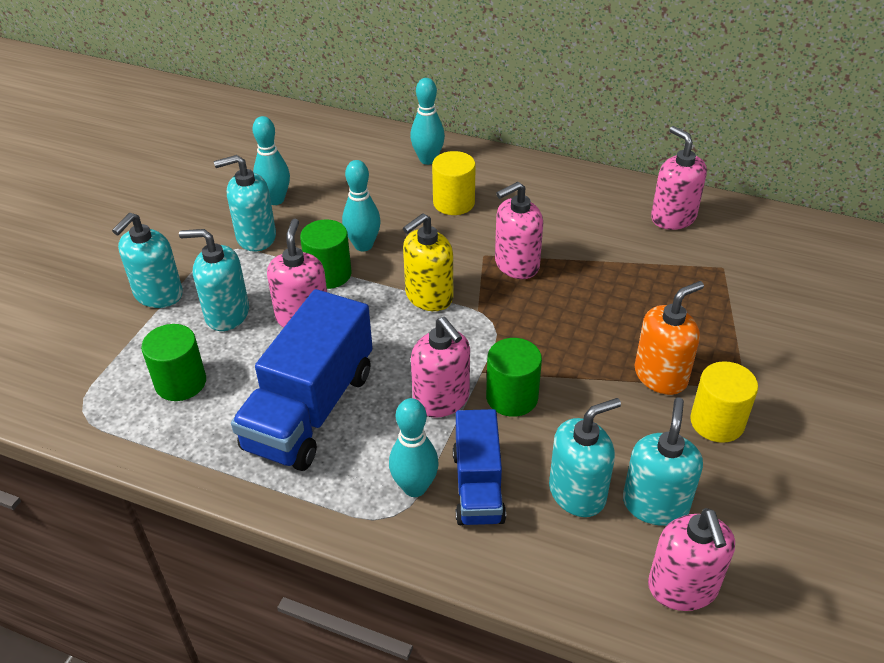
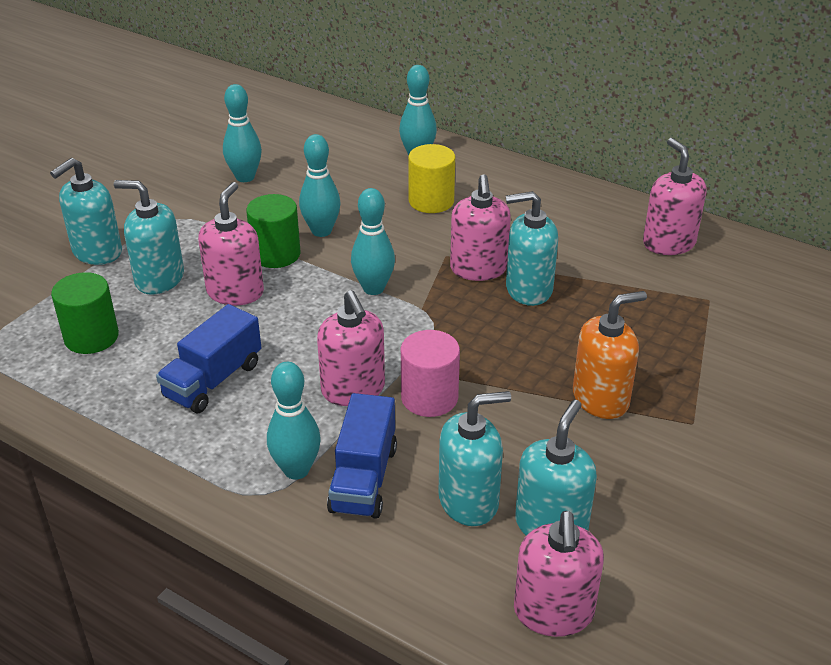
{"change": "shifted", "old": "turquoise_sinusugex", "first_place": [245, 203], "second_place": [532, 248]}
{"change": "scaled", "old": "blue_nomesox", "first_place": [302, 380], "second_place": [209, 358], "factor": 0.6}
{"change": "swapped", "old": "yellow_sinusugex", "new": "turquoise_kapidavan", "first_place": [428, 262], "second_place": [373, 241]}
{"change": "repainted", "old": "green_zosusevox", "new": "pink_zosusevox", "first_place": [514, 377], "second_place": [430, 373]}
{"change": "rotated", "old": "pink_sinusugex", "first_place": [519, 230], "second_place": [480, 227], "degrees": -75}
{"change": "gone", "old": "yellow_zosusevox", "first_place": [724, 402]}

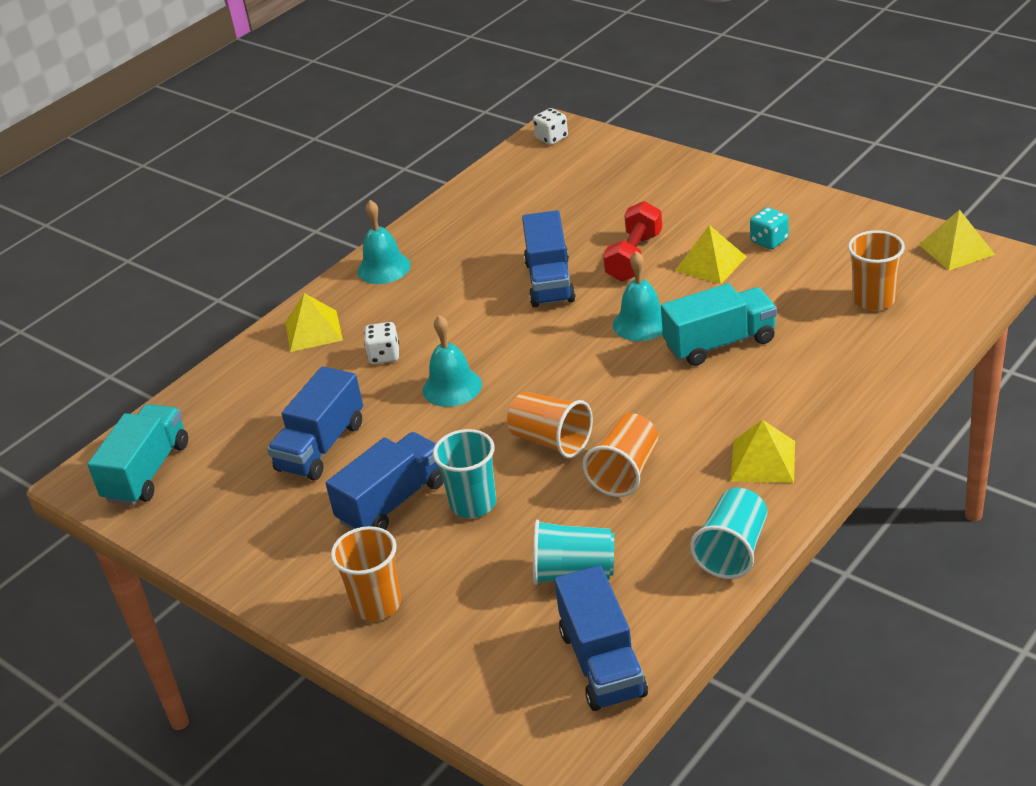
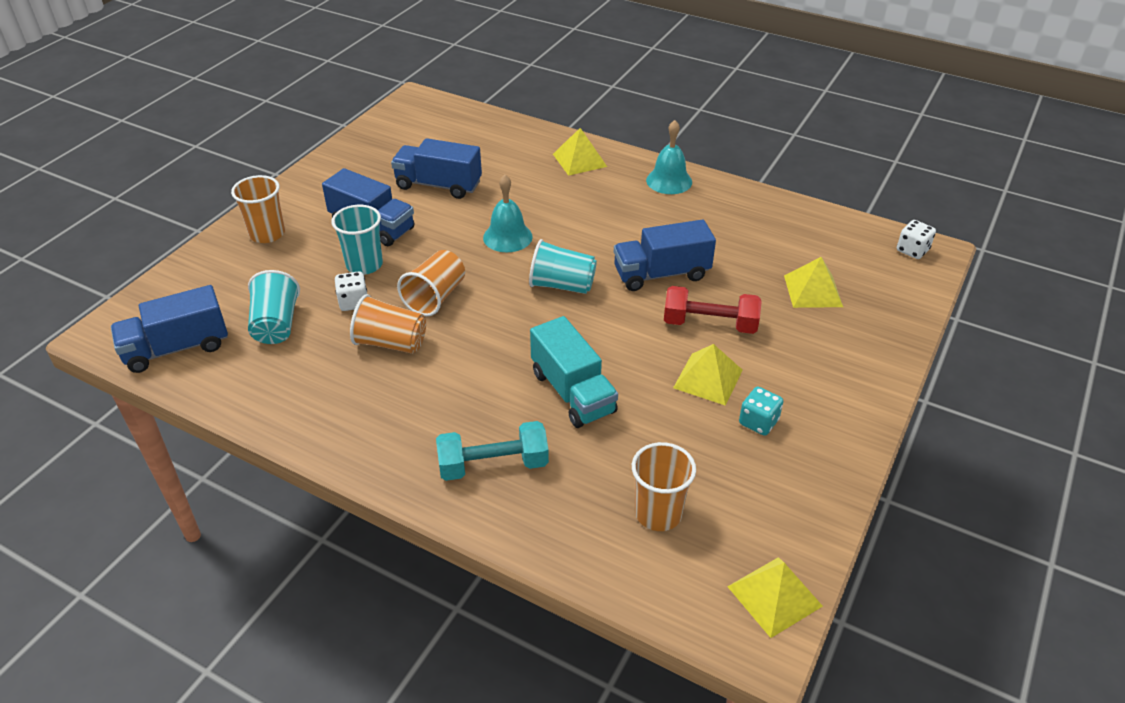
{"change": "gone", "old": "turquoise_nomesox", "first_place": [137, 454]}
{"change": "shifted", "old": "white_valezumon", "first_place": [381, 343], "second_place": [351, 291]}
{"change": "gone", "old": "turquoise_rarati", "first_place": [638, 296]}
{"change": "shifted", "old": "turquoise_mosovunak", "first_place": [729, 533], "second_place": [563, 266]}
{"change": "shifted", "old": "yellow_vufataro", "first_place": [763, 451], "second_place": [813, 282]}
{"change": "new", "new": "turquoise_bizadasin", "second_place": [492, 451]}

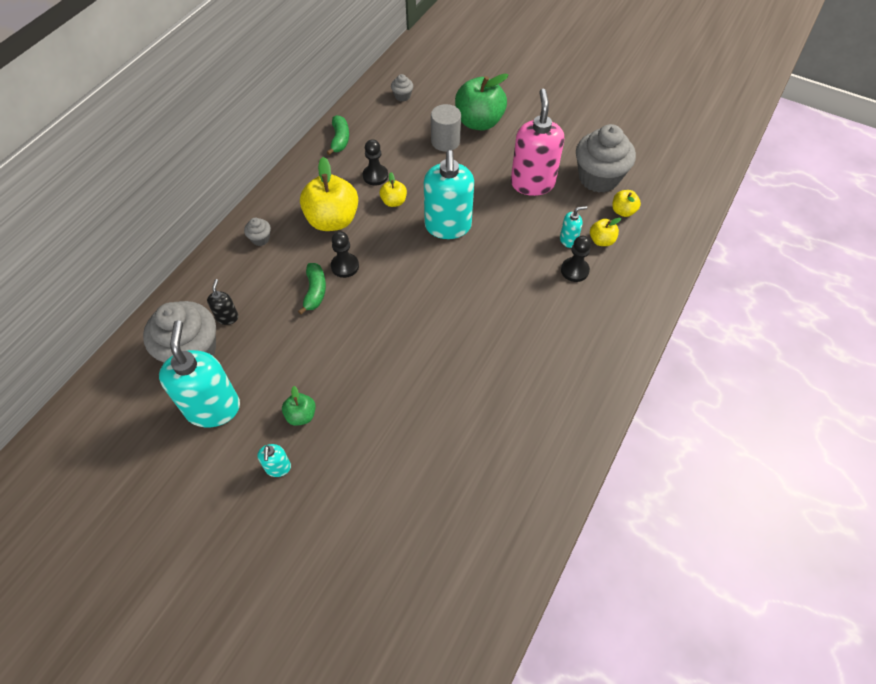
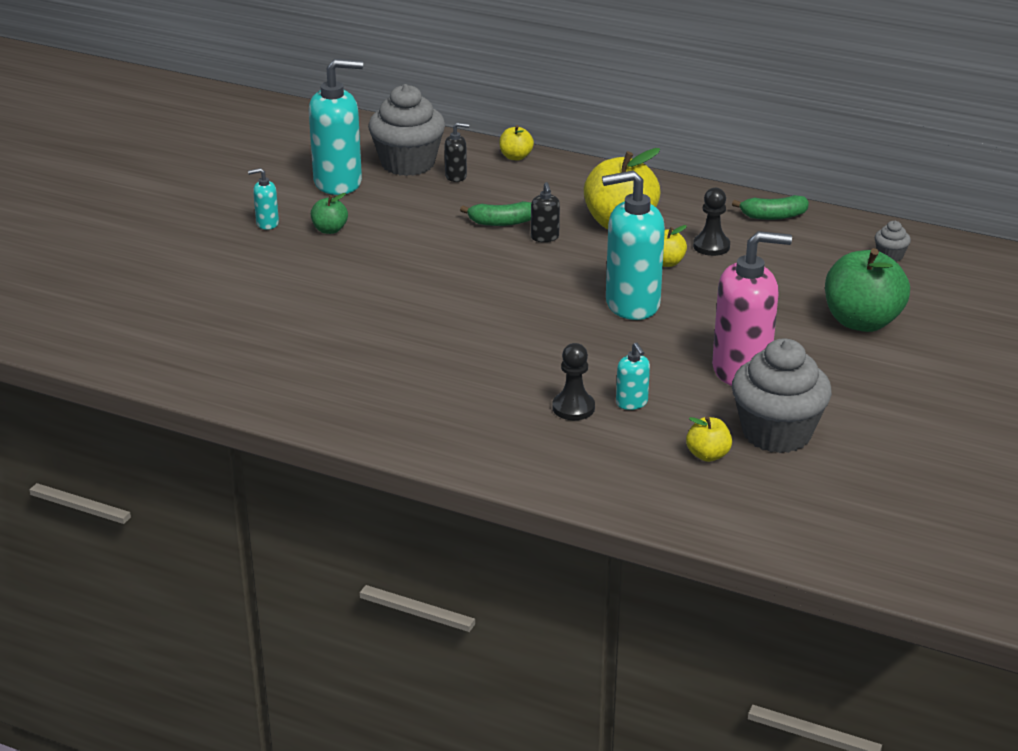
{"change": "gone", "old": "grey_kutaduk", "first_place": [257, 232]}
{"change": "swapped", "old": "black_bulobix", "new": "black_sinusugex", "first_place": [345, 254], "second_place": [545, 212]}
{"change": "gone", "old": "grey_zosusevox", "first_place": [446, 128]}
{"change": "shifted", "old": "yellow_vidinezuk", "first_place": [605, 232], "second_place": [516, 143]}

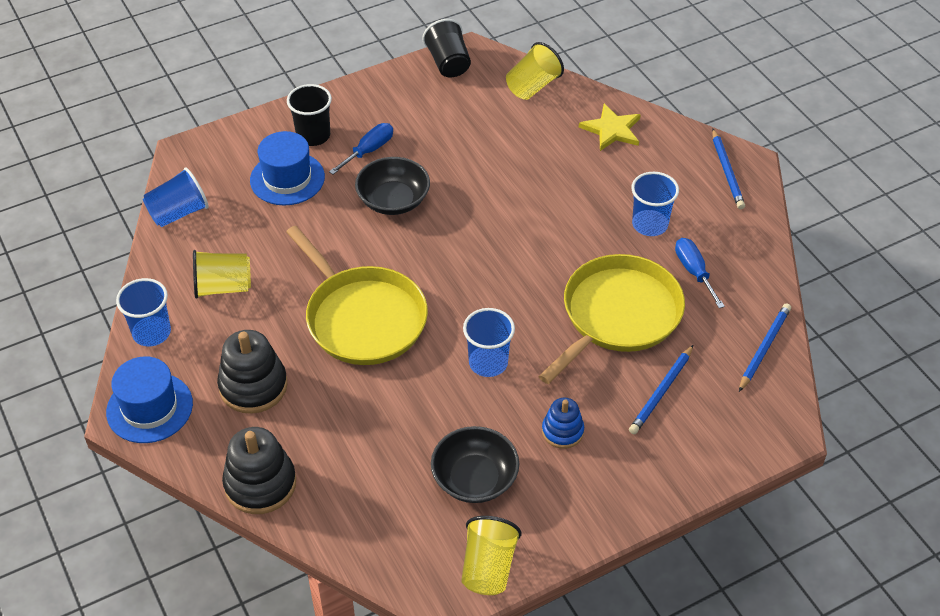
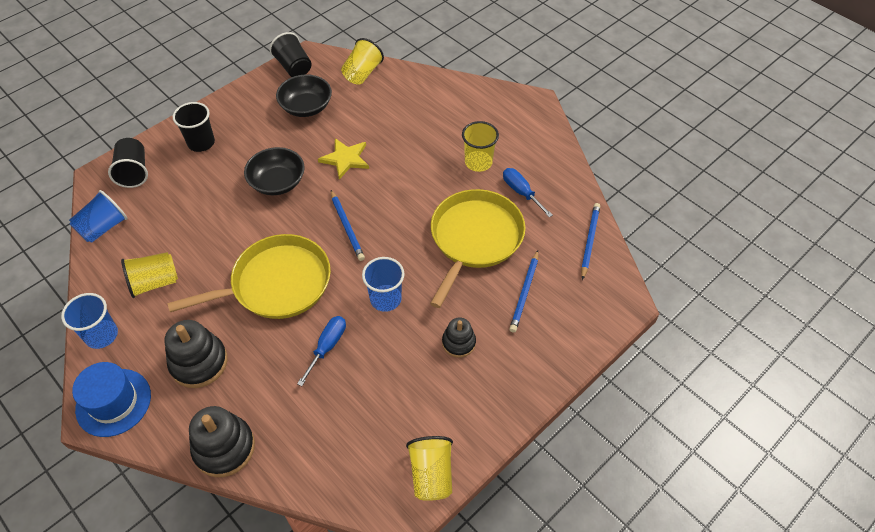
{"change": "gone", "old": "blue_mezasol", "first_place": [287, 168]}
{"change": "rotated", "old": "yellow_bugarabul", "first_place": [357, 295], "second_place": [249, 276], "degrees": -60}
{"change": "shifted", "old": "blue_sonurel", "first_place": [361, 148], "second_place": [321, 351]}
{"change": "shifted", "old": "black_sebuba", "first_place": [475, 464], "second_place": [304, 95]}
{"change": "repainted", "old": "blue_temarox", "new": "black_temarox", "first_place": [563, 423], "second_place": [459, 337]}
{"change": "shifted", "old": "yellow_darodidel", "first_place": [610, 127], "second_place": [343, 158]}
{"change": "repainted", "old": "blue_mosovunak", "new": "yellow_mosovunak", "first_place": [655, 204], "second_place": [480, 146]}
{"change": "shifted", "old": "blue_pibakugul", "first_place": [728, 169], "second_place": [348, 225]}
{"change": "new", "new": "black_mosovunak", "second_place": [128, 163]}

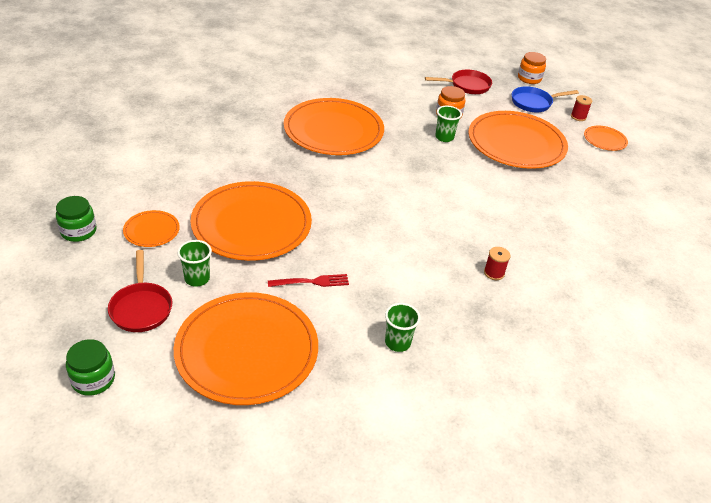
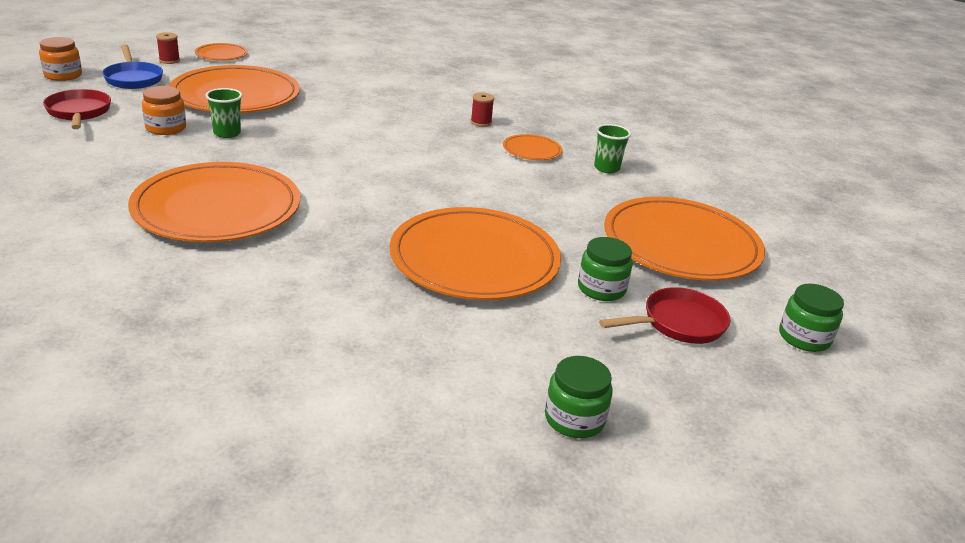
{"change": "shifted", "old": "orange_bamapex", "first_place": [151, 228], "second_place": [532, 147]}
{"change": "swapped", "old": "green_mosovunak", "new": "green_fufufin", "first_place": [194, 263], "second_place": [605, 269]}
{"change": "gone", "old": "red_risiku", "first_place": [308, 280]}

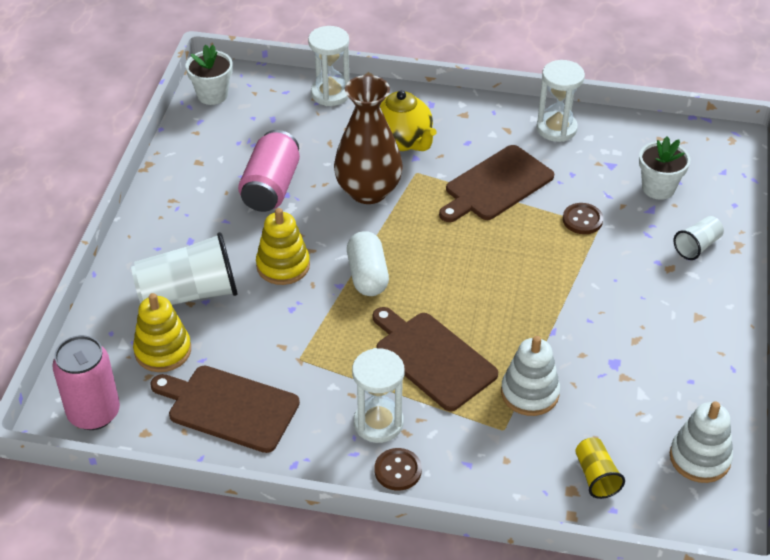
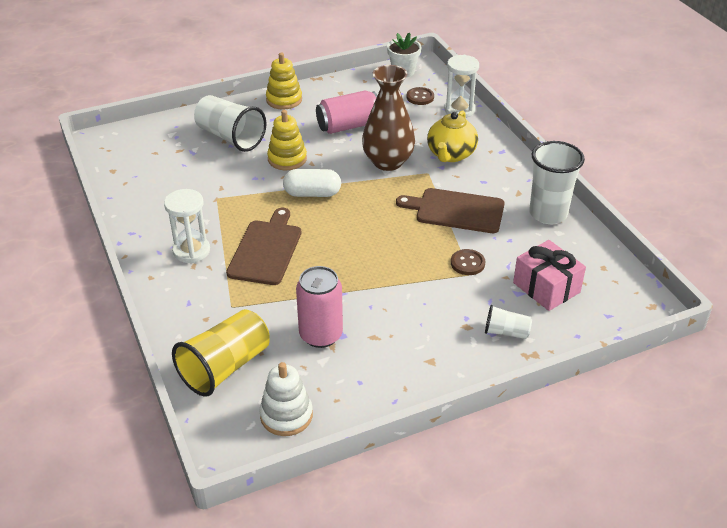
{"change": "shifted", "old": "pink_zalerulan", "first_place": [86, 382], "second_place": [319, 307]}
{"change": "shifted", "old": "yellow_temarox", "first_place": [162, 332], "second_place": [284, 81]}
{"change": "gone", "old": "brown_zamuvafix", "first_place": [225, 409]}
{"change": "rotated", "old": "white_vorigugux", "first_place": [368, 263], "second_place": [312, 183], "degrees": 45}
{"change": "shifted", "old": "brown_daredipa", "first_place": [398, 469], "second_place": [420, 96]}
{"change": "gone", "old": "white_temarox", "first_place": [530, 376]}
{"change": "swapped", "old": "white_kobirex", "new": "white_mosovunak", "first_place": [561, 101], "second_place": [557, 182]}
{"change": "scaled", "old": "yellow_mosovunak", "first_place": [600, 468], "second_place": [221, 353], "factor": 1.95}
{"change": "swapped", "old": "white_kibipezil", "new": "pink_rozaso", "first_place": [664, 168], "second_place": [549, 275]}

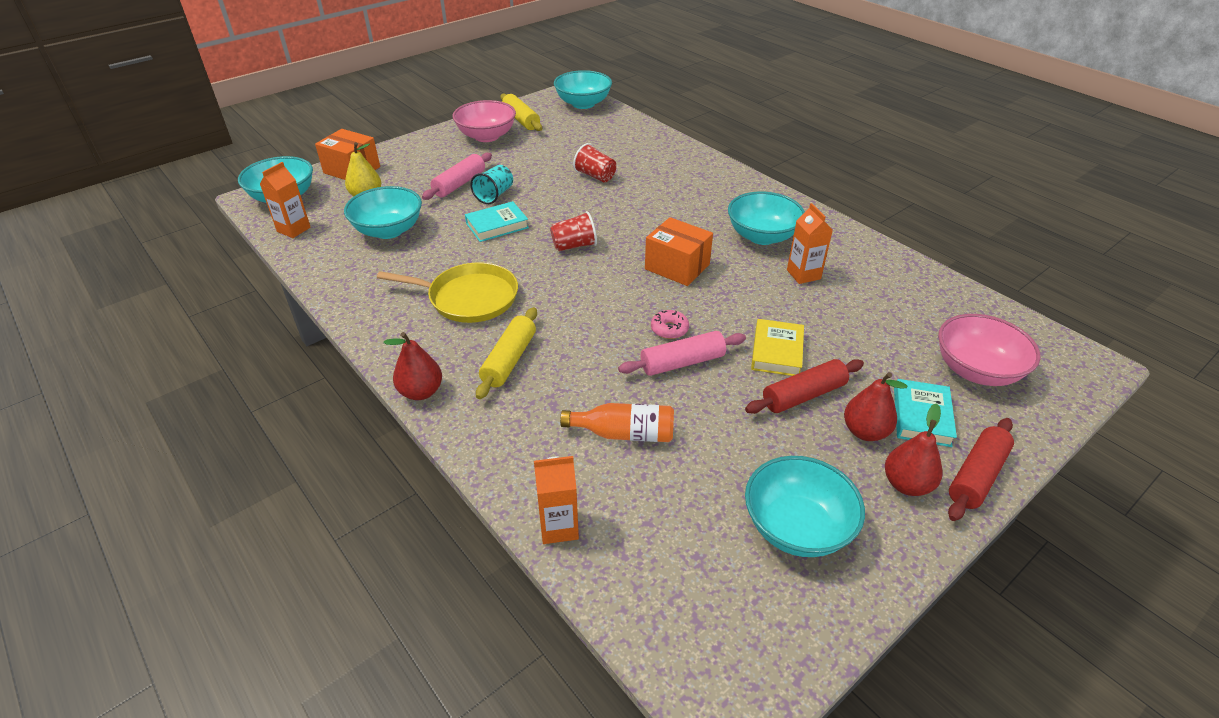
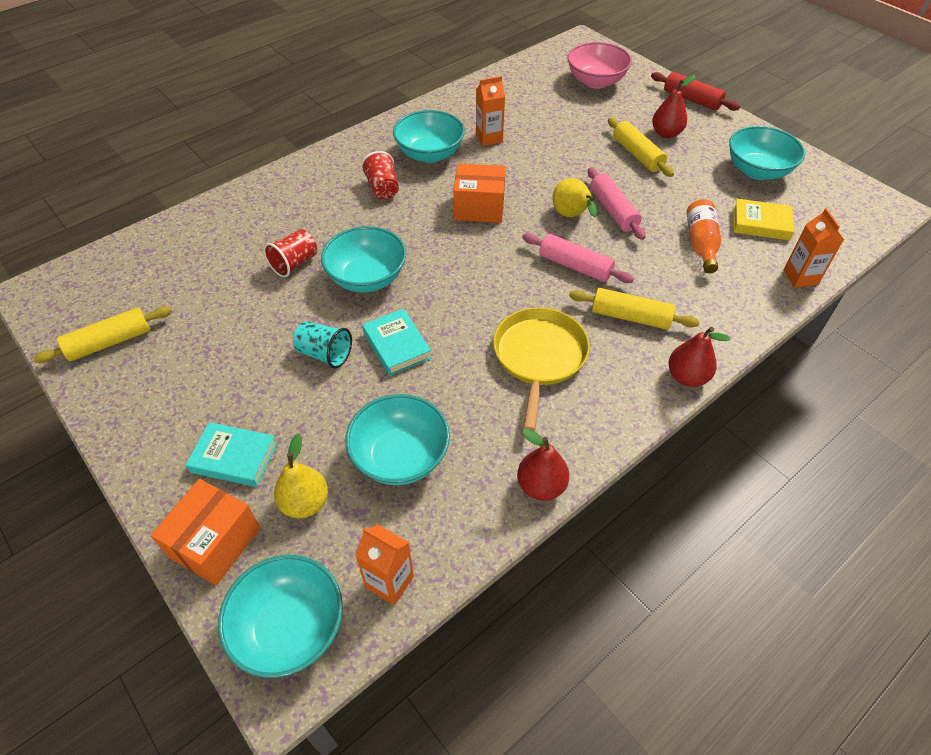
{"change": "shifted", "old": "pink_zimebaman", "first_place": [457, 176], "second_place": [578, 258]}
{"change": "gone", "old": "pink_sebuba", "first_place": [484, 121]}
{"change": "shifted", "old": "red_mosovunak", "first_place": [573, 231], "second_place": [380, 175]}
{"change": "shifted", "old": "turquoise_sebuba", "first_place": [583, 89], "second_place": [363, 259]}
{"change": "rotated", "old": "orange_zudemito", "first_place": [679, 251], "second_place": [479, 193], "degrees": 60}
{"change": "swapped", "old": "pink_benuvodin", "new": "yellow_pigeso", "first_place": [670, 324], "second_place": [574, 197]}
{"change": "repainted", "old": "red_zimebaman", "new": "yellow_zimebaman", "first_place": [804, 386], "second_place": [641, 147]}
{"change": "shifted", "old": "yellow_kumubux", "first_place": [777, 347], "second_place": [764, 219]}
{"change": "shifted", "old": "red_pigeso", "first_place": [914, 449], "second_place": [543, 465]}
{"change": "shifted", "old": "turquoise_kumubux", "first_place": [925, 413], "second_place": [231, 454]}

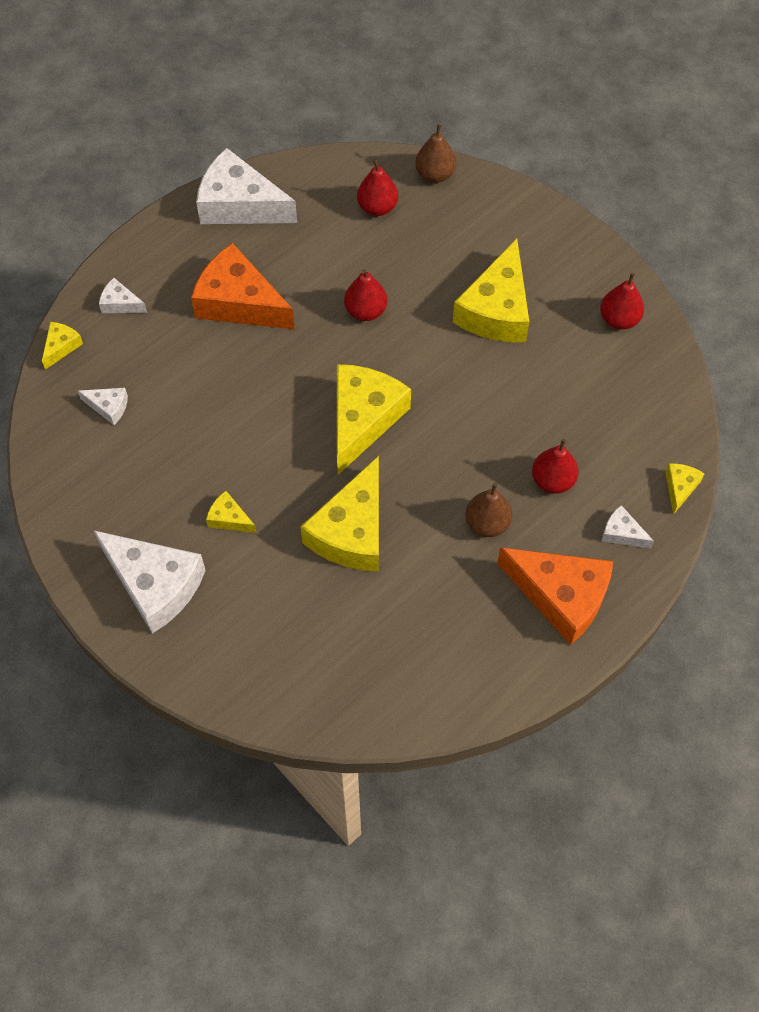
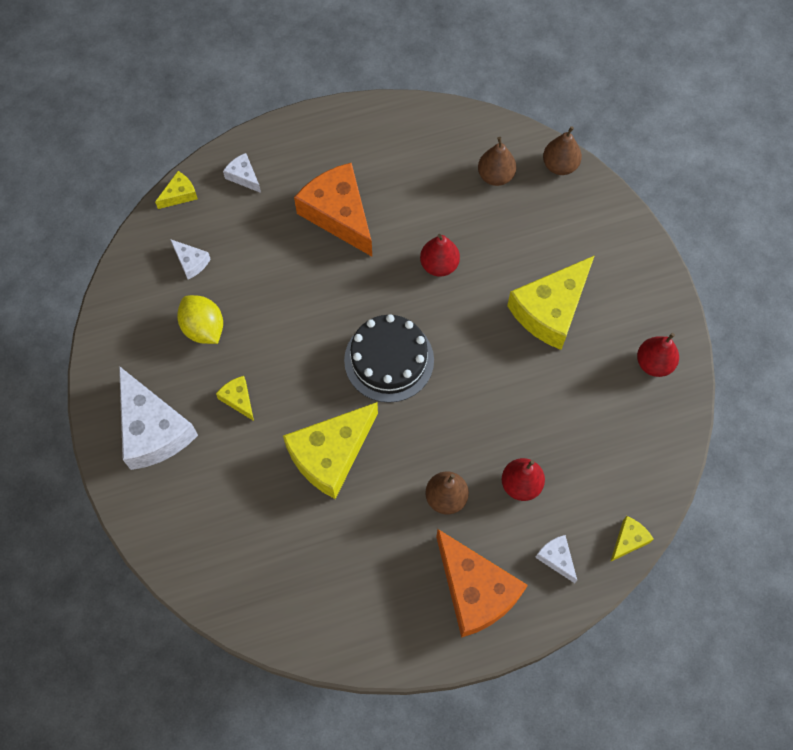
{"change": "gone", "old": "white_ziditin", "first_place": [246, 186]}
{"change": "swapped", "old": "yellow_ziditin", "new": "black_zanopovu", "first_place": [374, 419], "second_place": [389, 358]}
{"change": "repainted", "old": "red_pigeso", "new": "brown_pigeso", "first_place": [377, 187], "second_place": [497, 161]}
{"change": "new", "new": "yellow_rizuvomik", "second_place": [200, 319]}

